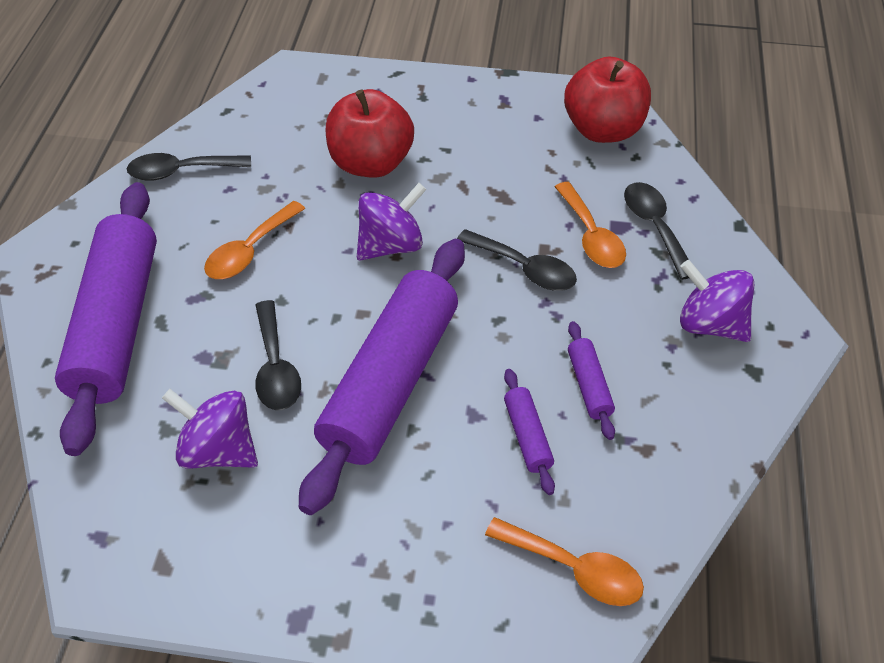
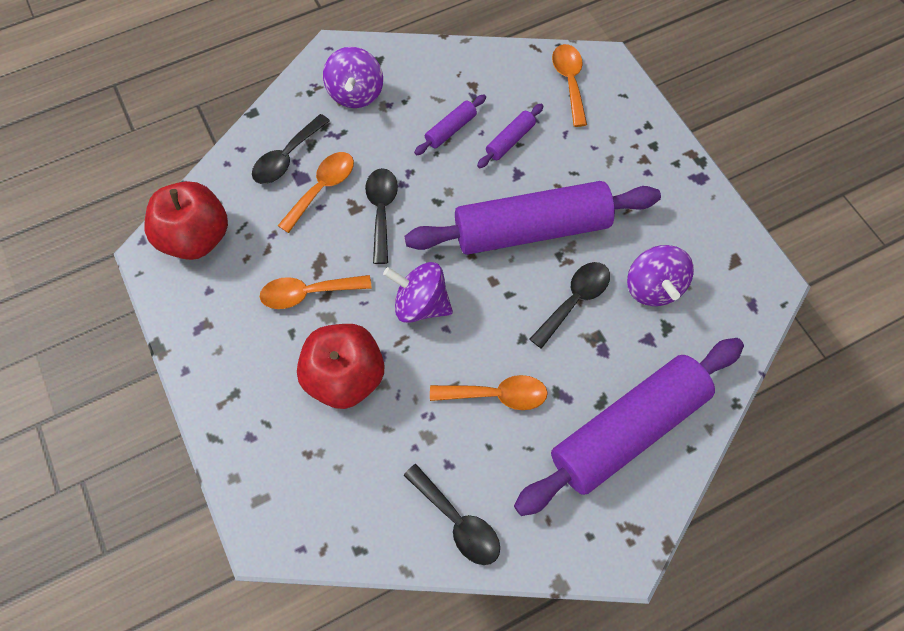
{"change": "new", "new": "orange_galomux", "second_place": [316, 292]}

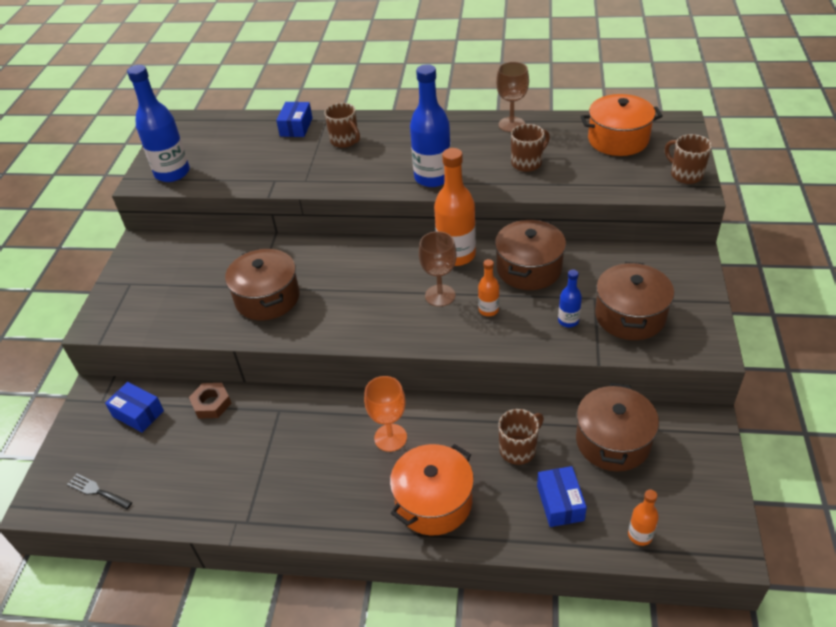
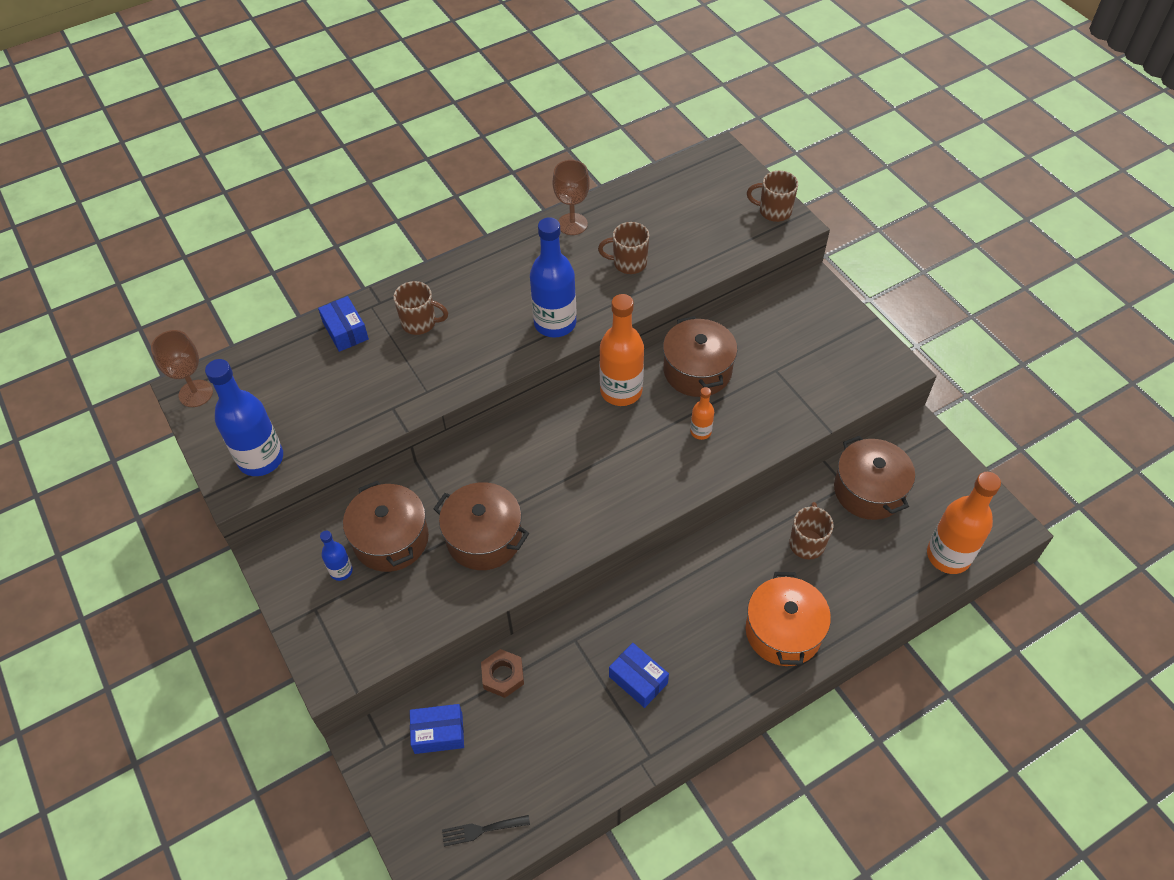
{"change": "gone", "old": "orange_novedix", "first_place": [385, 414]}
{"change": "shifted", "old": "brown_novedix", "first_place": [438, 269], "second_place": [182, 368]}
{"change": "rotated", "old": "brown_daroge", "first_place": [530, 148], "second_place": [623, 248], "degrees": -105}
{"change": "shifted", "old": "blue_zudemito", "first_place": [562, 496], "second_place": [639, 675]}
{"change": "shifted", "old": "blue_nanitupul", "first_place": [570, 298], "second_place": [336, 556]}
{"change": "gone", "old": "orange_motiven", "first_place": [622, 125]}
{"change": "shifted", "old": "brown_motiven", "first_place": [634, 301], "second_place": [386, 526]}
{"change": "scaled", "old": "orange_nanitupul", "first_place": [643, 518], "second_place": [964, 523], "factor": 2.03}

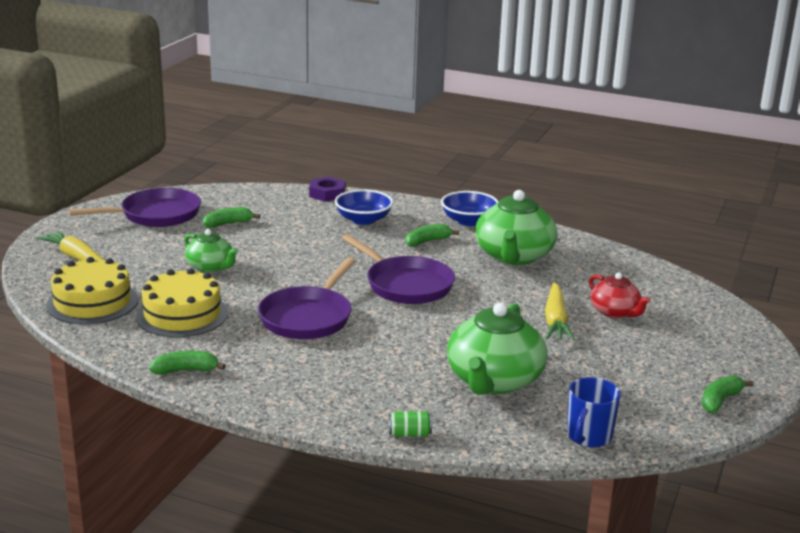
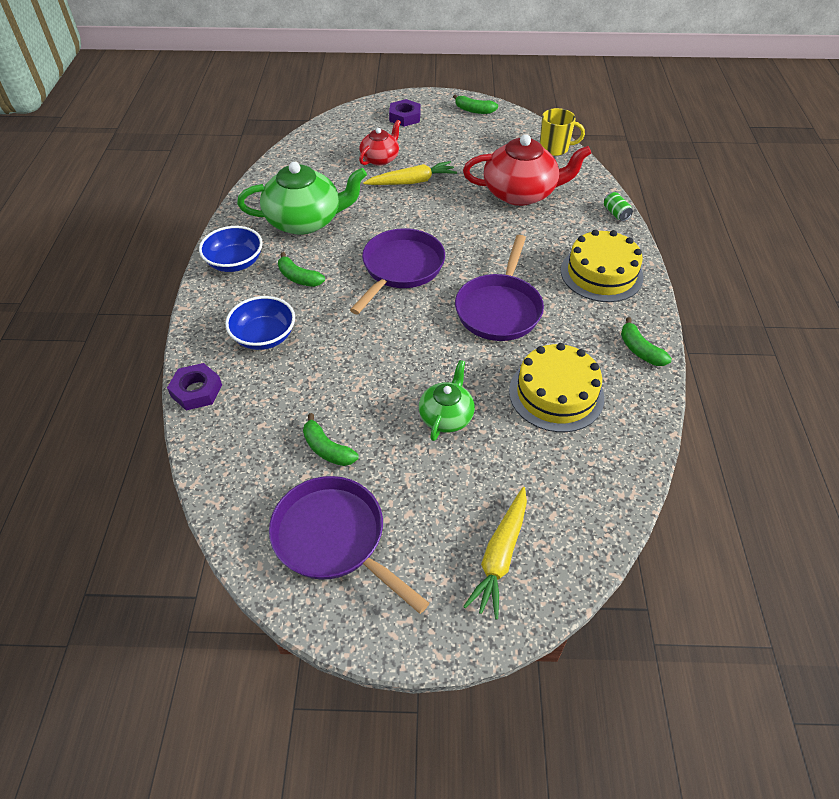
{"change": "shifted", "old": "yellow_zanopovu", "first_place": [92, 290], "second_place": [602, 265]}
{"change": "rotated", "old": "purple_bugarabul", "first_place": [306, 298], "second_place": [499, 288], "degrees": 105}
{"change": "repainted", "old": "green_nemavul", "new": "red_nemavul", "first_place": [497, 348], "second_place": [527, 170]}
{"change": "repainted", "old": "blue_daroge", "new": "yellow_daroge", "first_place": [594, 412], "second_place": [562, 132]}
{"change": "new", "new": "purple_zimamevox", "second_place": [405, 113]}

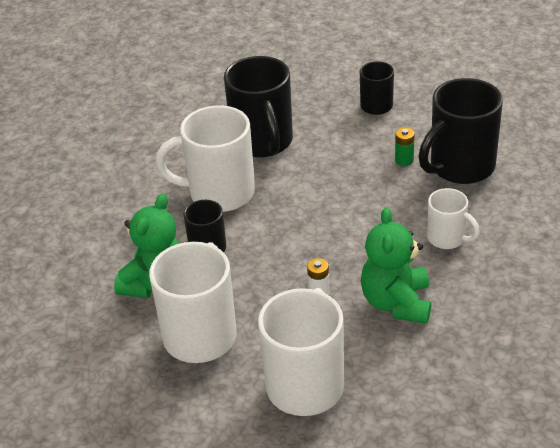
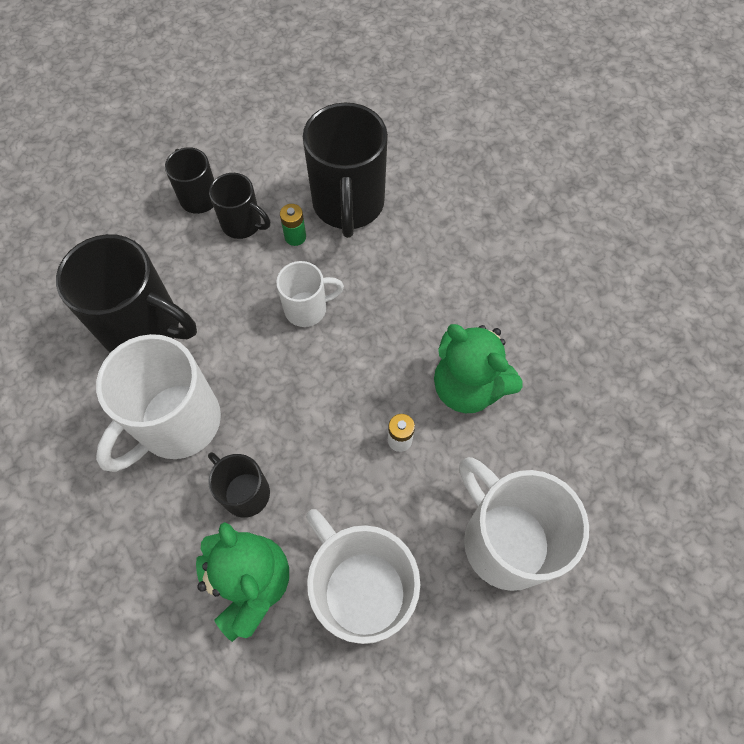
{"change": "shifted", "old": "white_daroge", "first_place": [453, 218], "second_place": [310, 294]}
{"change": "new", "new": "black_daroge", "second_place": [239, 206]}

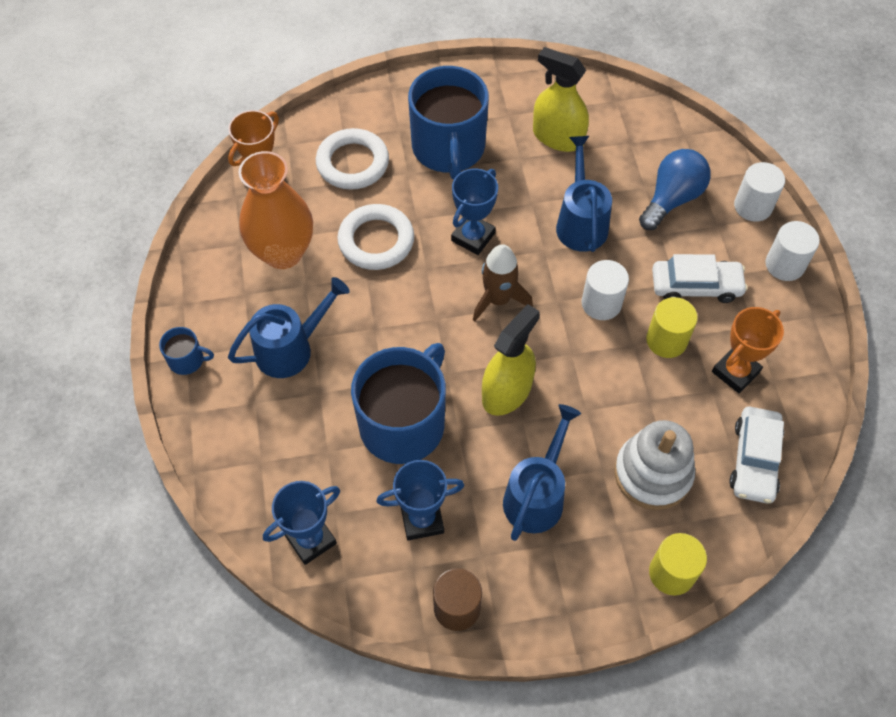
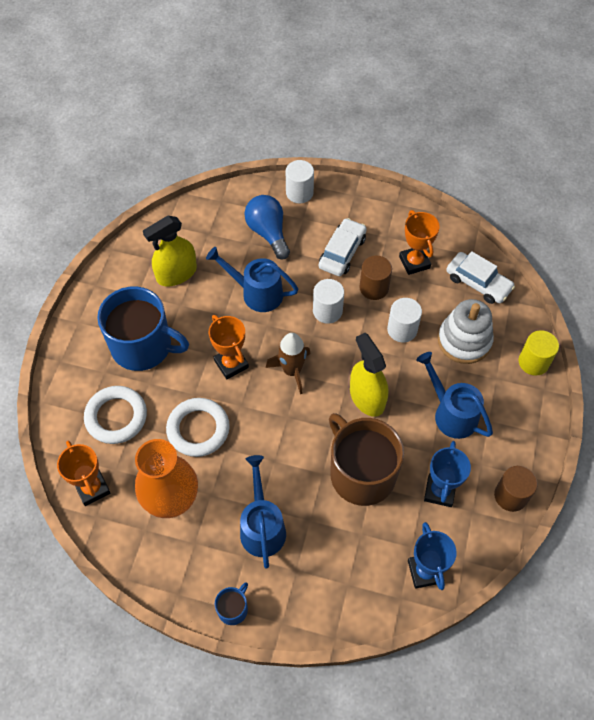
{"change": "repainted", "old": "blue_daroge", "new": "brown_daroge", "first_place": [398, 403], "second_place": [366, 459]}
{"change": "repainted", "old": "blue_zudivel", "new": "orange_zudivel", "first_place": [474, 212], "second_place": [229, 347]}
{"change": "repainted", "old": "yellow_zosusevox", "new": "brown_zosusevox", "first_place": [672, 327], "second_place": [375, 278]}
{"change": "shifted", "old": "white_zosusevox", "first_place": [792, 251], "second_place": [404, 320]}

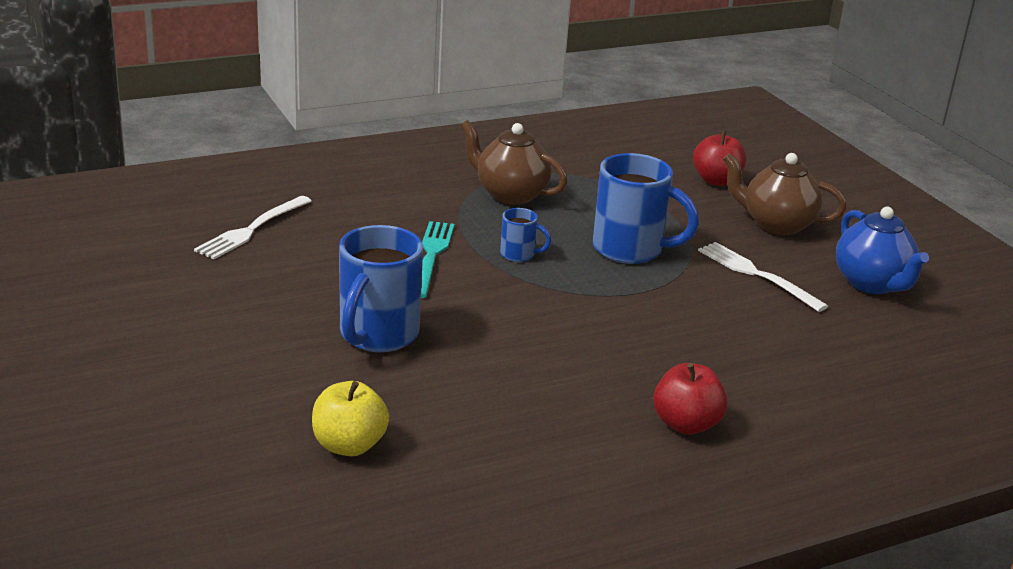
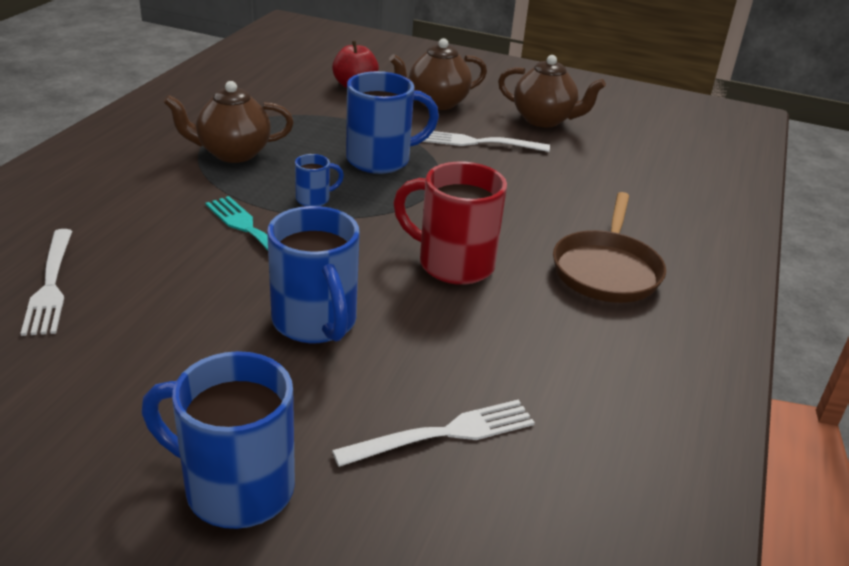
{"change": "swapped", "old": "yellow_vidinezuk", "new": "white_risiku", "first_place": [350, 418], "second_place": [433, 433]}
{"change": "swapped", "old": "red_vidinezuk", "new": "brown_bugarabul", "first_place": [690, 399], "second_place": [609, 247]}
{"change": "repainted", "old": "blue_nemavul", "new": "brown_nemavul", "first_place": [882, 250], "second_place": [552, 91]}
{"change": "new", "new": "blue_daroge", "second_place": [218, 440]}
{"change": "new", "new": "red_daroge", "second_place": [450, 223]}

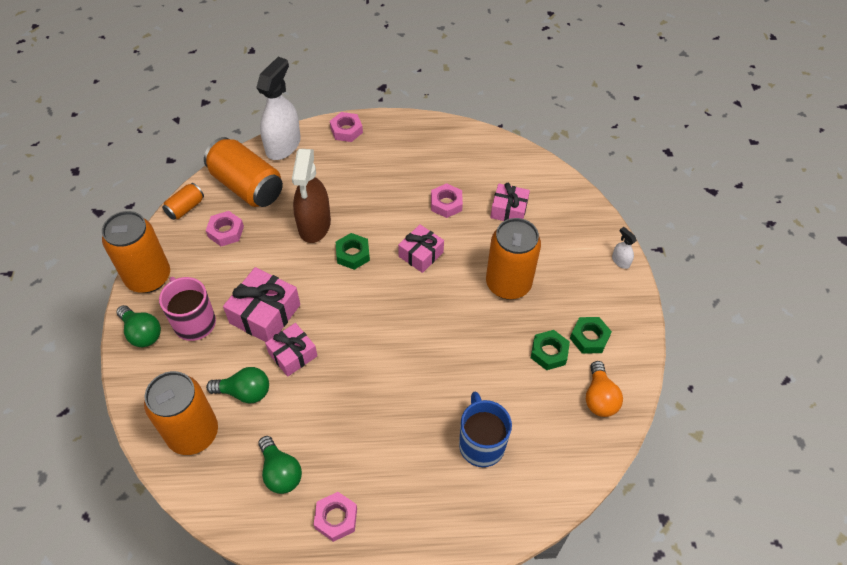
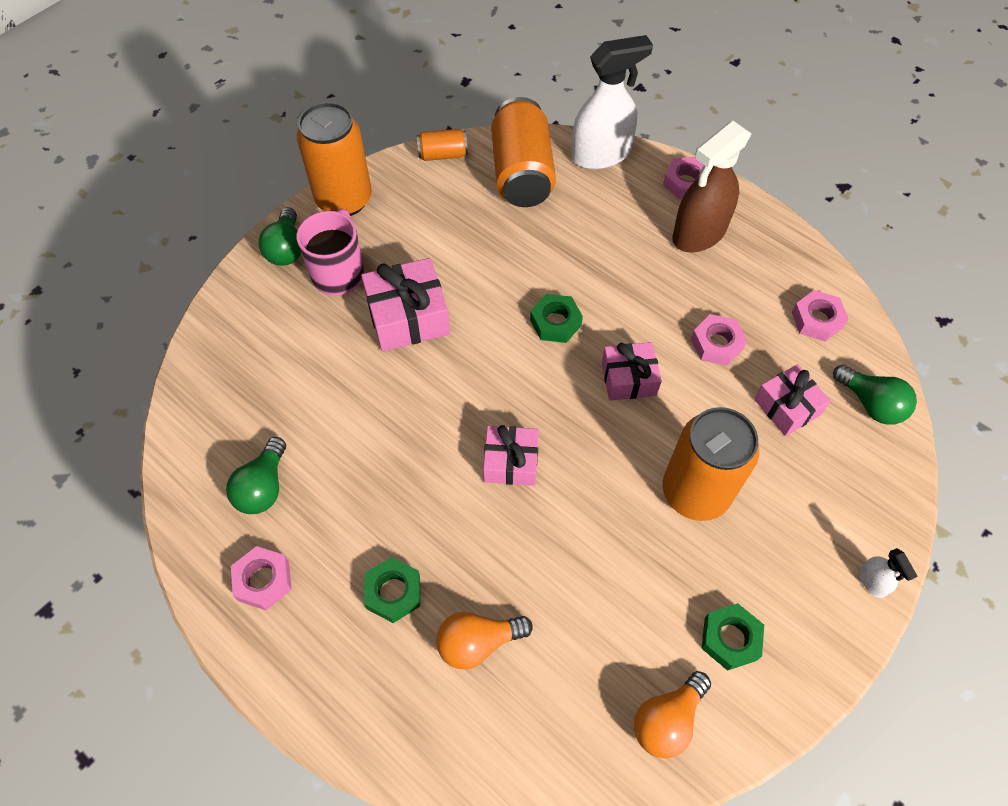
{"change": "gone", "old": "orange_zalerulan", "first_place": [181, 413]}
{"change": "shifted", "old": "pink_zimamevox", "first_place": [225, 228], "second_place": [820, 316]}
{"change": "shifted", "old": "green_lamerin", "first_place": [237, 385], "second_place": [875, 394]}
{"change": "shifted", "old": "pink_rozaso", "first_place": [291, 350], "second_place": [511, 455]}
{"change": "shifted", "old": "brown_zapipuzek", "first_place": [311, 196], "second_place": [711, 187]}
{"change": "swapped", "old": "blue_daroge", "new": "orange_lamerin", "first_place": [485, 429], "second_place": [484, 641]}
{"change": "shifted", "old": "green_zimamevox", "first_place": [550, 350], "second_place": [392, 590]}
{"change": "rotated", "old": "white_zapipuzek", "first_place": [624, 248], "second_place": [888, 573], "degrees": 150}

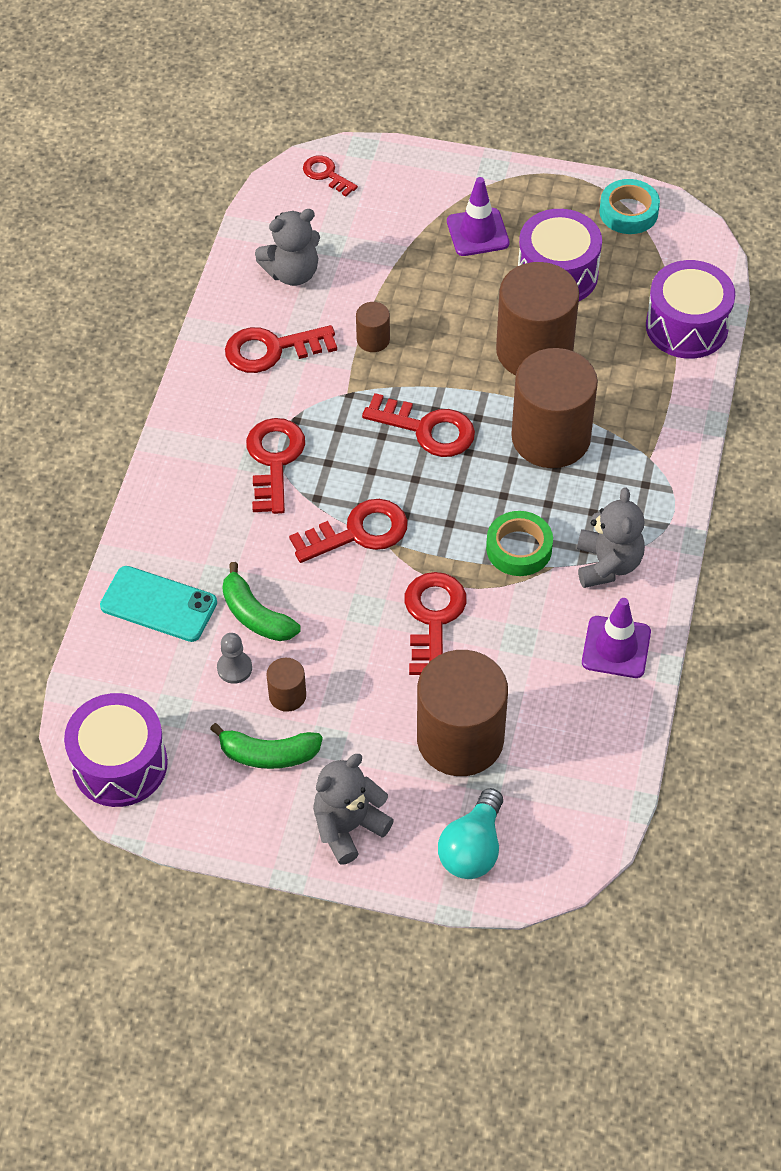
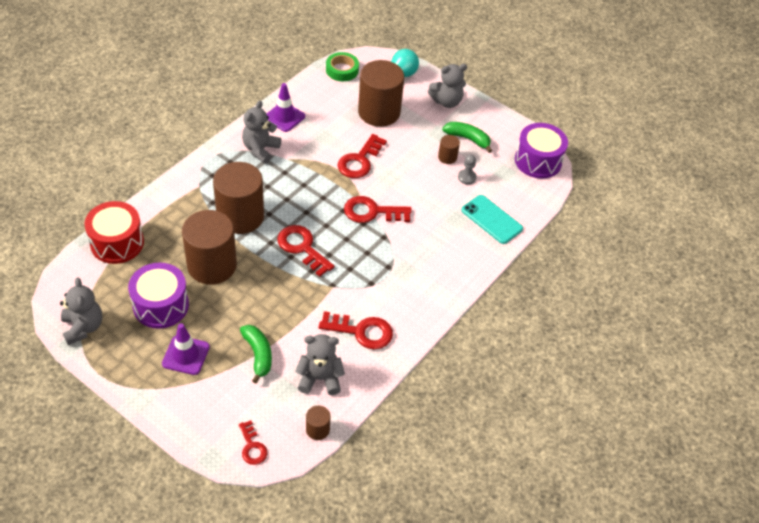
{"change": "shifted", "old": "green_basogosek", "first_place": [261, 601], "second_place": [256, 354]}
{"change": "gone", "old": "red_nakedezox", "first_place": [275, 466]}
{"change": "shifted", "old": "brown_zosusevox", "first_place": [373, 327], "second_place": [318, 423]}
{"change": "shifted", "old": "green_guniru", "first_place": [519, 543], "second_place": [342, 66]}
{"change": "swapped", "old": "turquoise_guniru", "new": "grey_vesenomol", "first_place": [629, 206], "second_place": [81, 311]}
{"change": "repainted", "old": "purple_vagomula", "new": "red_vagomula", "first_place": [690, 309], "second_place": [114, 232]}

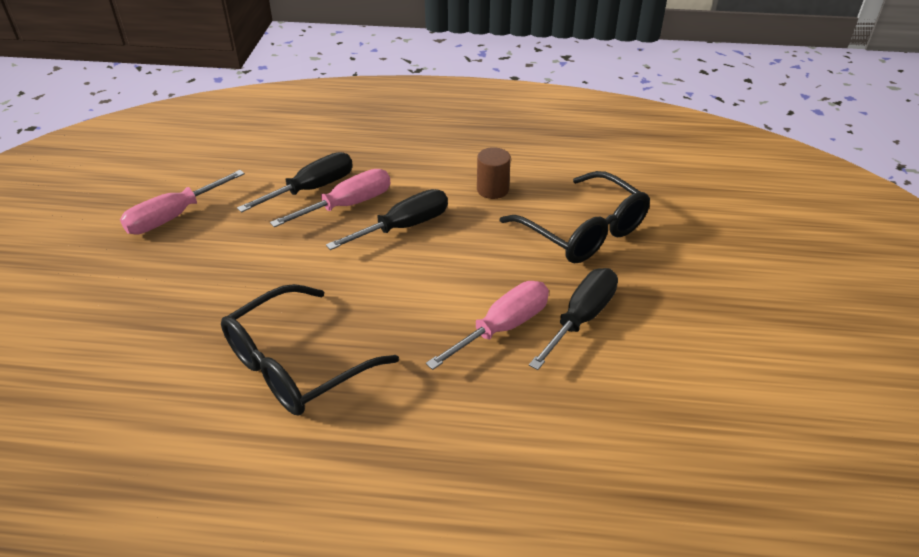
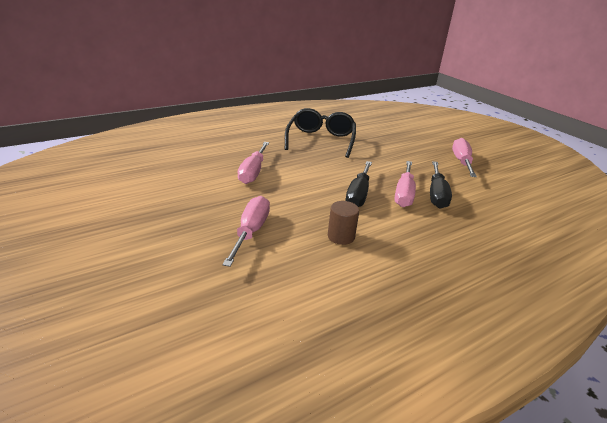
{"change": "swapped", "old": "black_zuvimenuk", "new": "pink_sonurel", "first_place": [575, 217], "second_place": [246, 231]}
{"change": "gone", "old": "black_sonurel", "first_place": [573, 319]}

